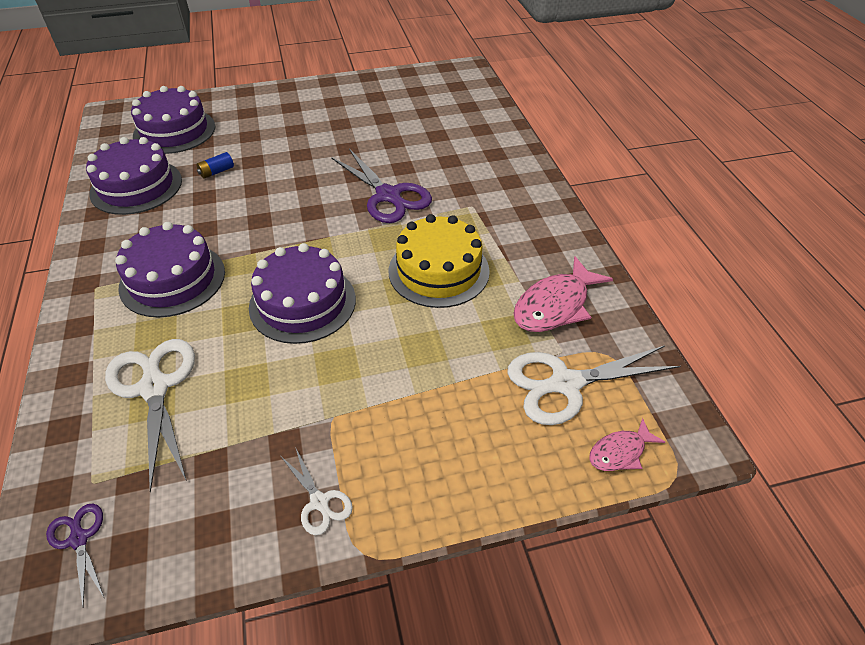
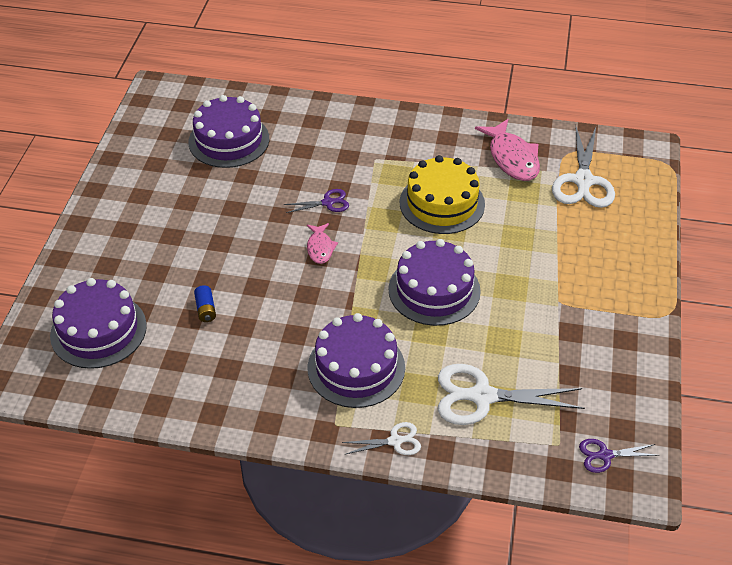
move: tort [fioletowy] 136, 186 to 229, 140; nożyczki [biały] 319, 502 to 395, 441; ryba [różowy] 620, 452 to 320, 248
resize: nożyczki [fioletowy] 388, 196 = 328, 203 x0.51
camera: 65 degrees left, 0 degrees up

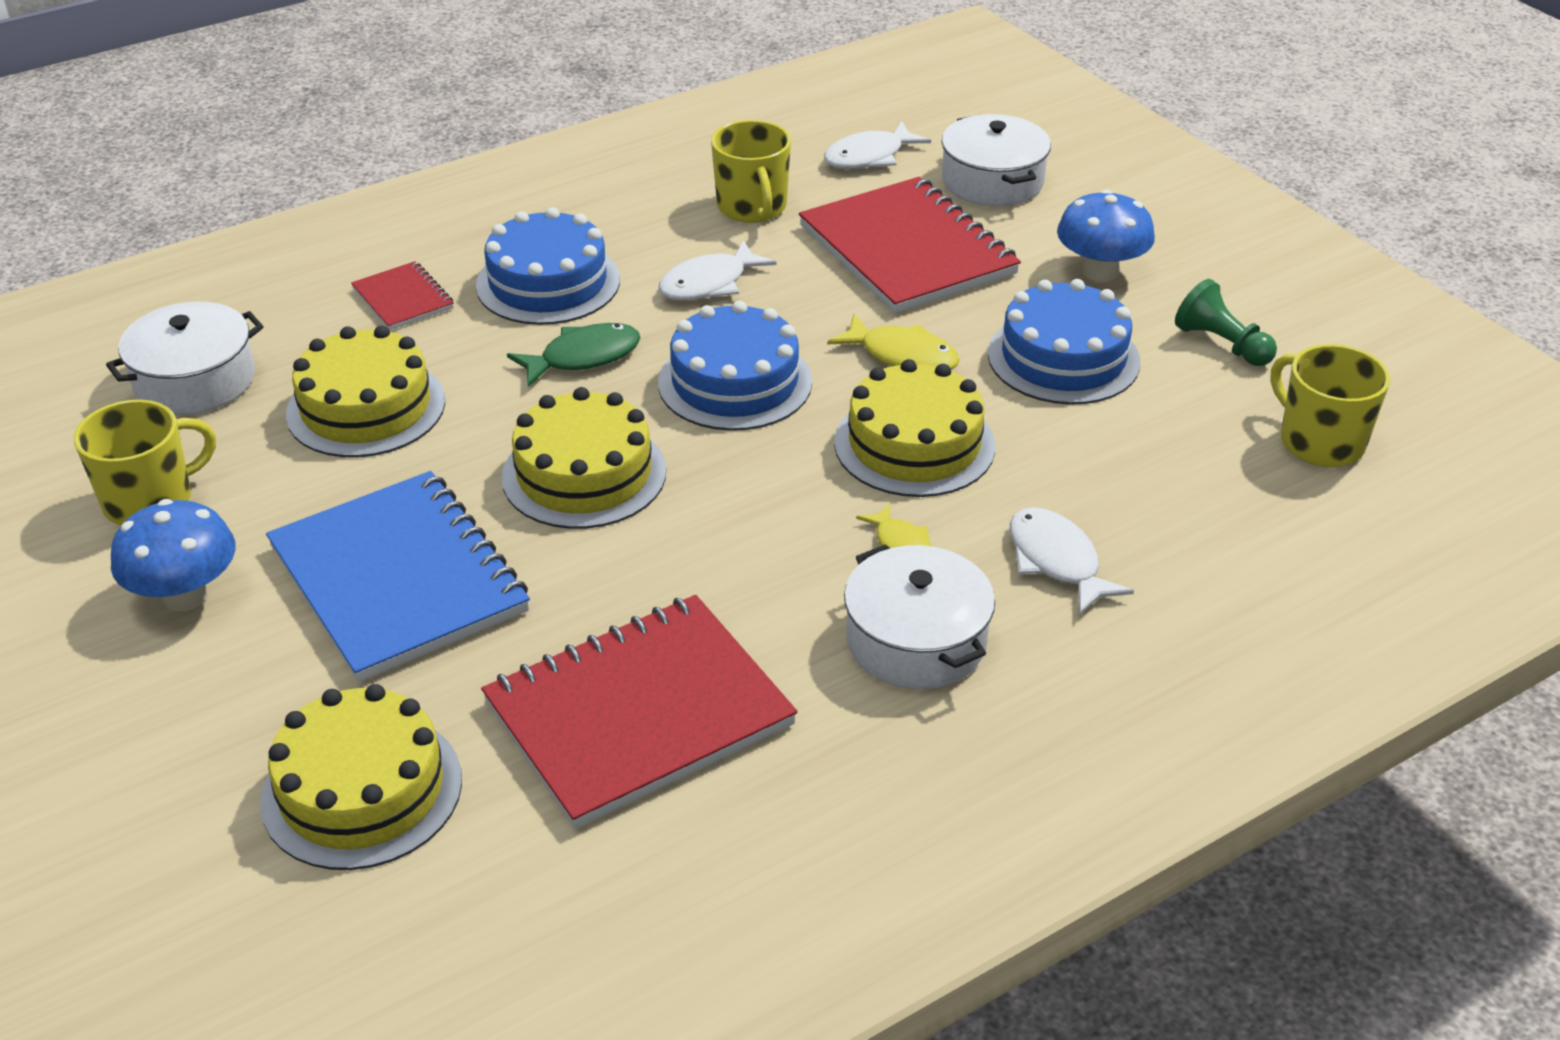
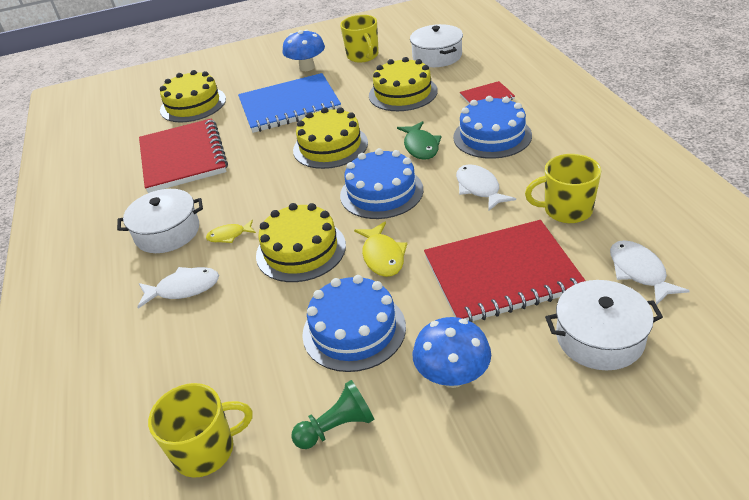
rotate: ryba [żółty] 902, 356 = 382, 256 60 degrees counterclockwise
camera: 110 degrees right, 0 degrees up

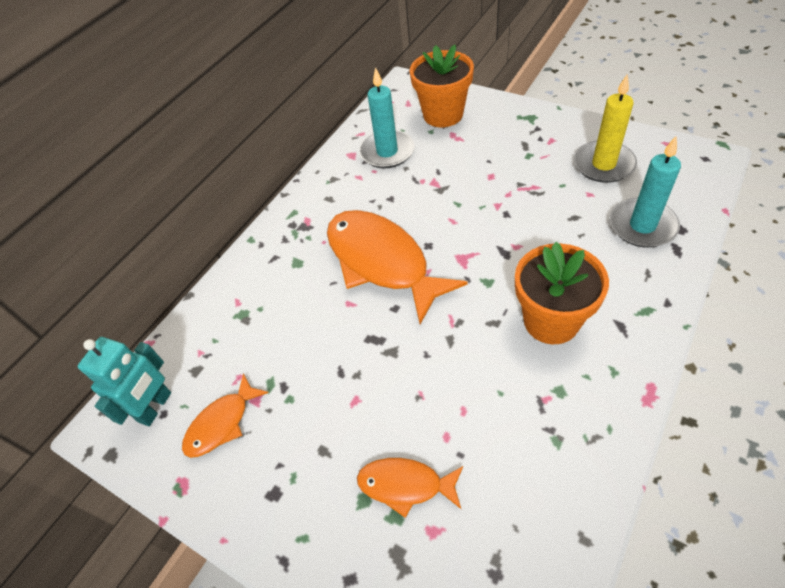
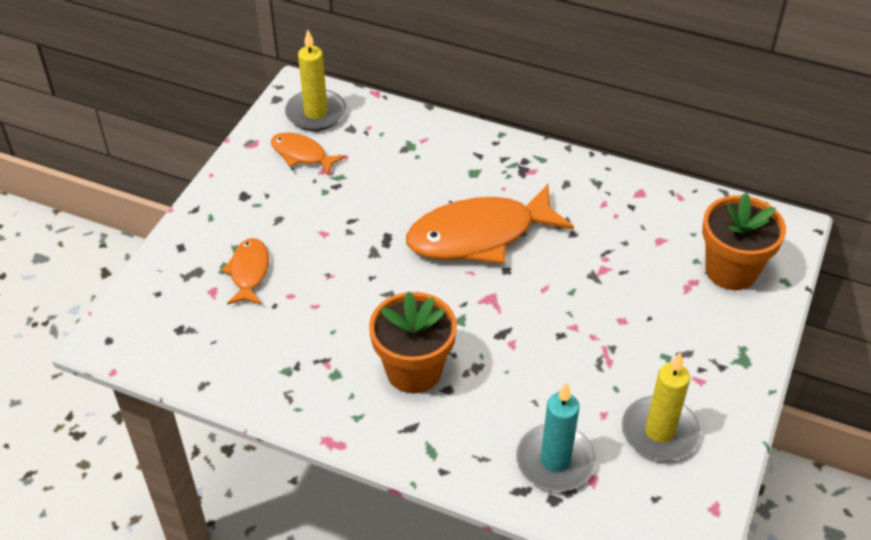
delete: świeca [turkusowy] 387, 152
replace: robot [turkusowy] 155, 407 to świeca [żółty] 316, 113
rotate: ryba [pomarańczowy] 382, 262 = 479, 235 150 degrees counterclockwise
camera: 75 degrees right, 5 degrees down

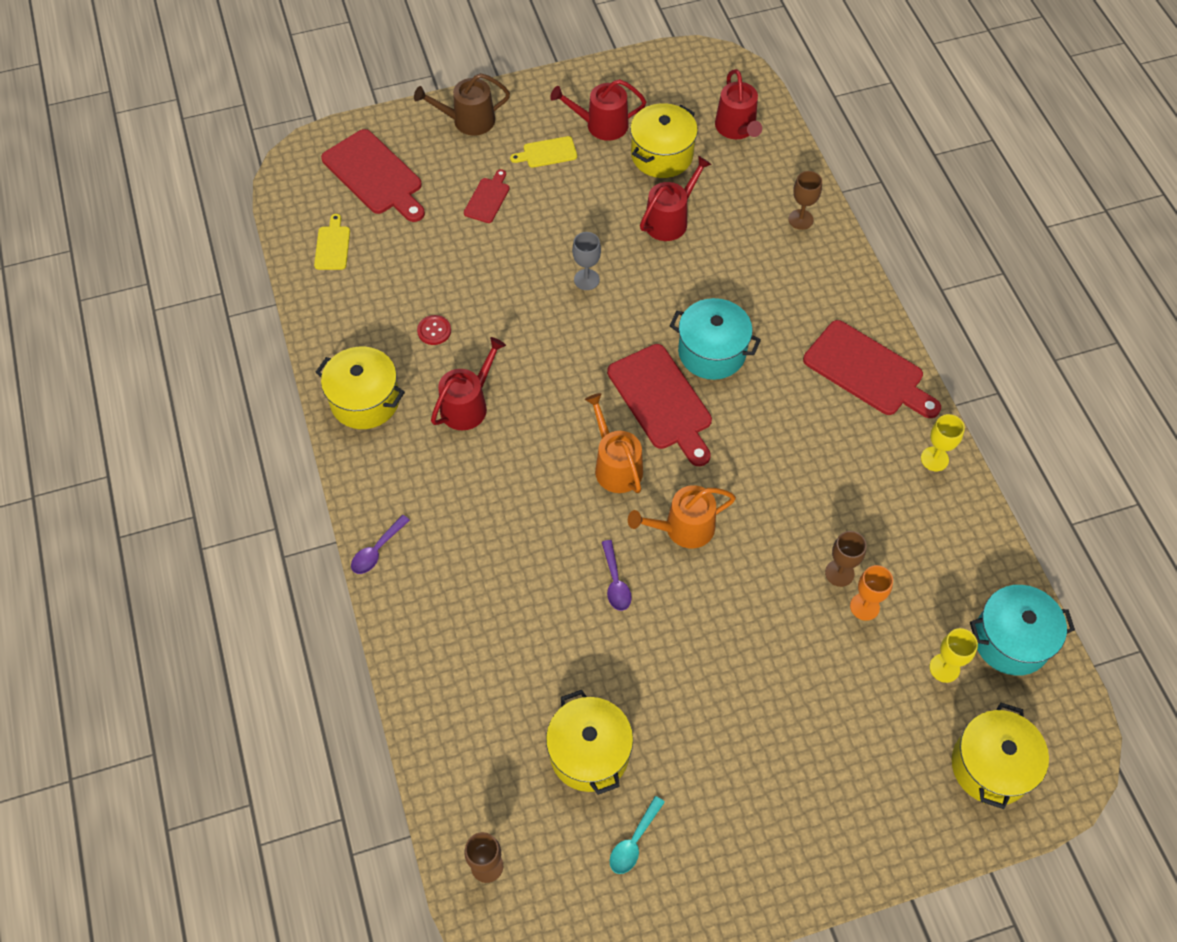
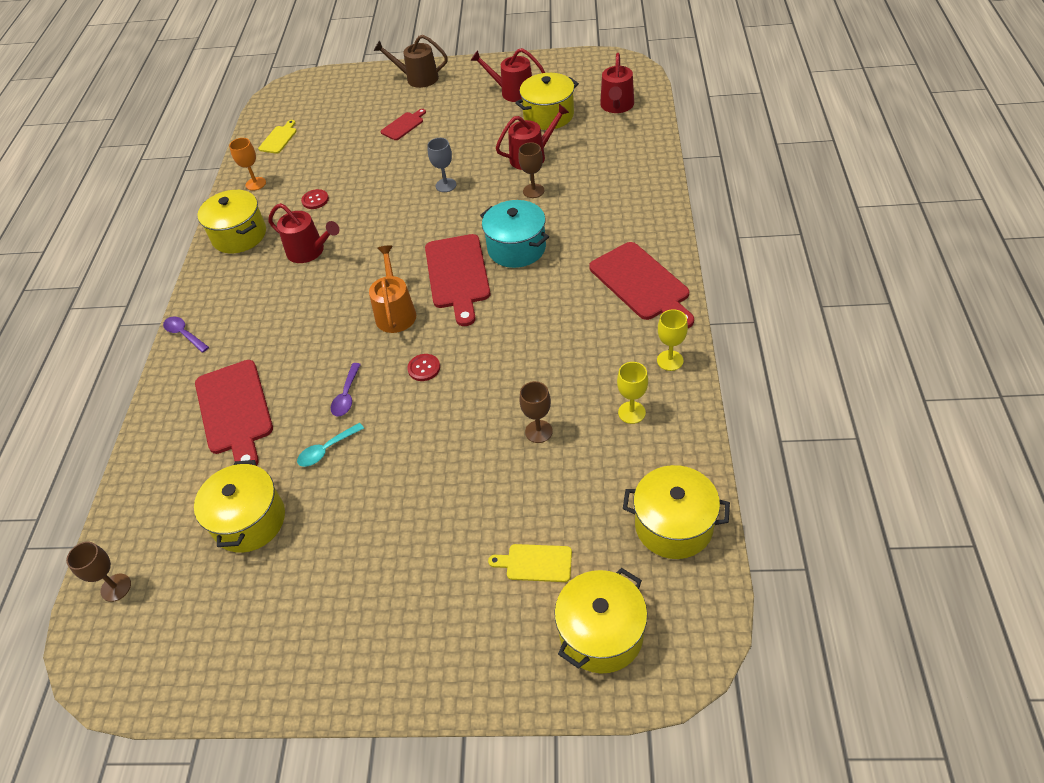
move: deska do krojenia [czerwony] 375, 175 to 234, 411; deska do krojenia [żółty] 547, 153 to 535, 563; łyżka [turkusowy] 634, 842 to 326, 450; kielich [brązowy] 800, 219 to 533, 191; kielich [pomarańczowy] 864, 606 to 256, 184; kielich [żółty] 944, 668 to 631, 412
replace: konewka [pomarańczowy] 683, 528 to guzik [czerwony] 424, 368
recolor: garnek [turkusowy] 1011, 640 to garnek [żółty] 673, 525
rotate: łyżka [fioletowy] 377, 550 = 184, 334 75 degrees clockwise; konewka [czerwony] 468, 405 = 309, 251 60 degrees clockwise
camera: 25 degrees right, 10 degrees down

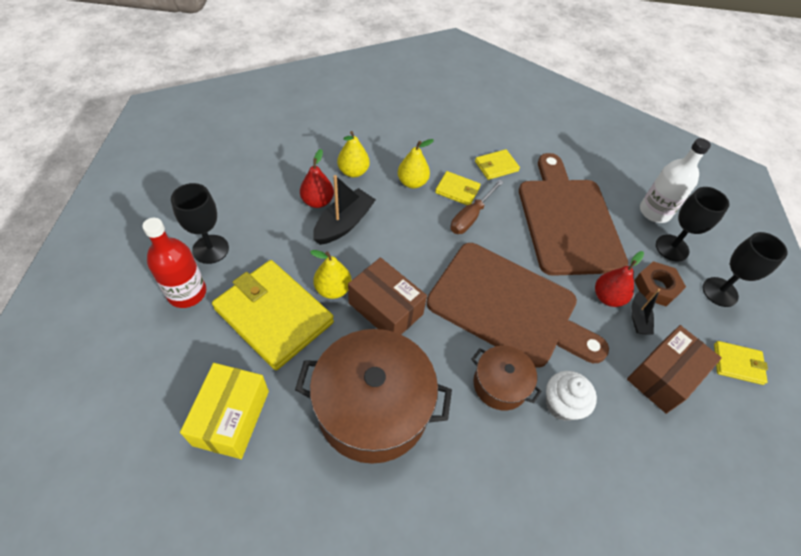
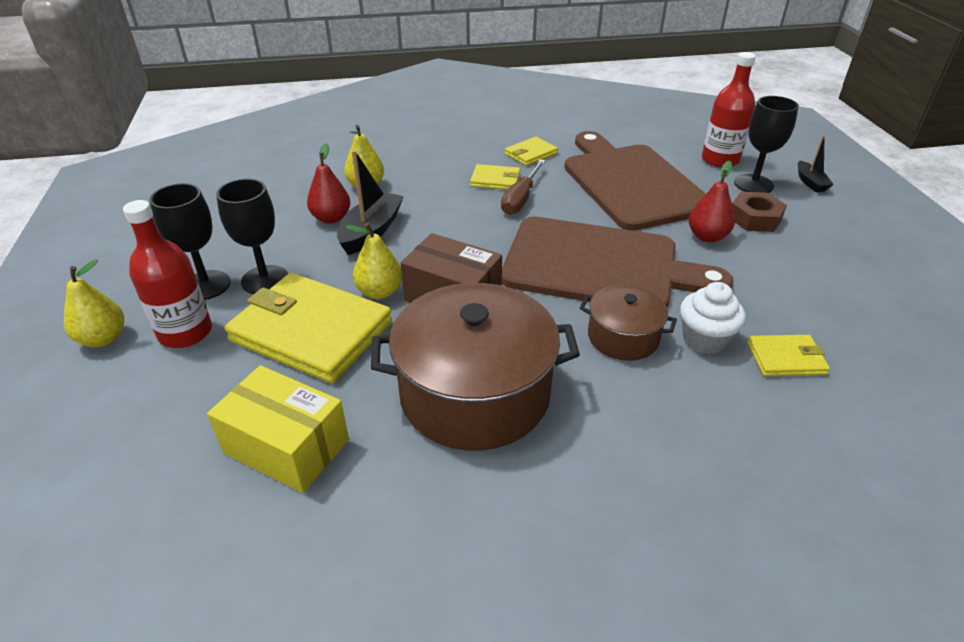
delete: pudełko [brązowy] 663, 376
move: gruszka [żółty] 412, 182 to 103, 339; łódka [czarny] 638, 318 to 810, 182; kielich [czarny] 720, 292 to 265, 280; portfel [żółty] 738, 364 to 786, 358
recolor: butelka [biały] 654, 212 to butelka [czerwony] 720, 160
rotate: pudełko [żółty] 231, 417 = 286, 446 60 degrees counterclockwise
camera: 10 degrees left, 15 degrees down

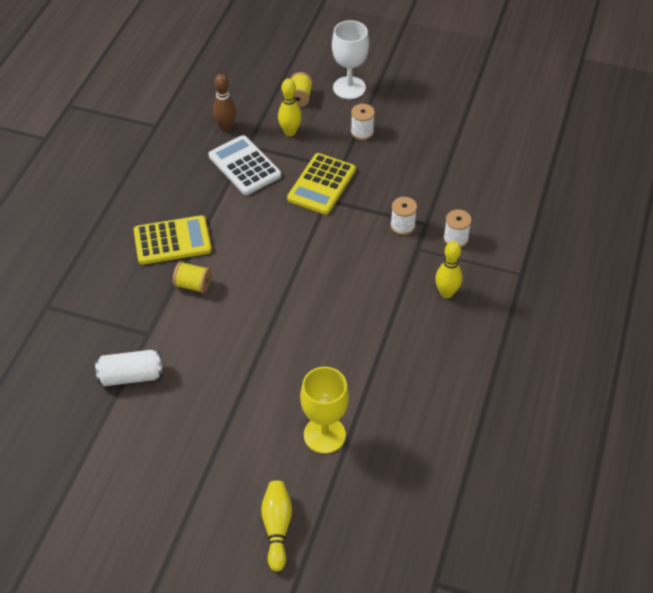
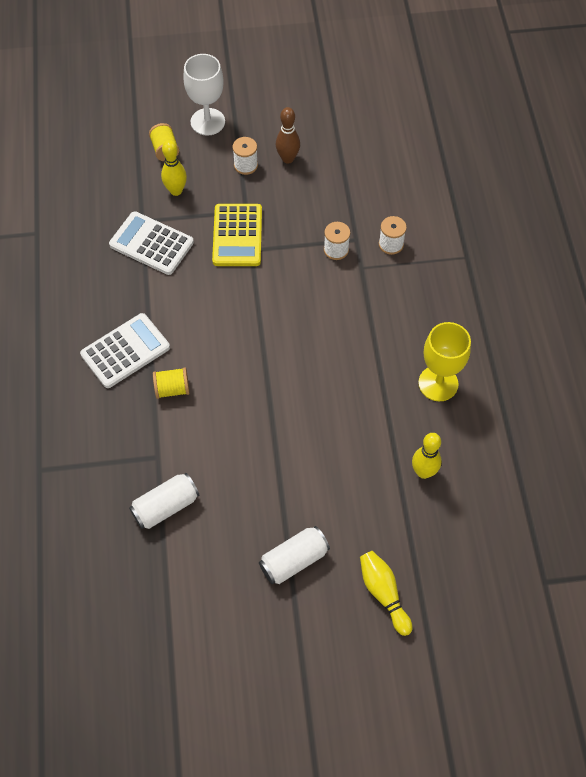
insert: puszka [biały] 294, 560
move: kręgiel [brązowy] 225, 127 to 288, 158; kielich [żółty] 324, 435 to 438, 383; kręgiel [żółty] 446, 293 to 423, 472
recolor: kalkulator [żółty] 172, 241 to kalkulator [biały] 125, 351
camera: 25 degrees left, 10 degrees up

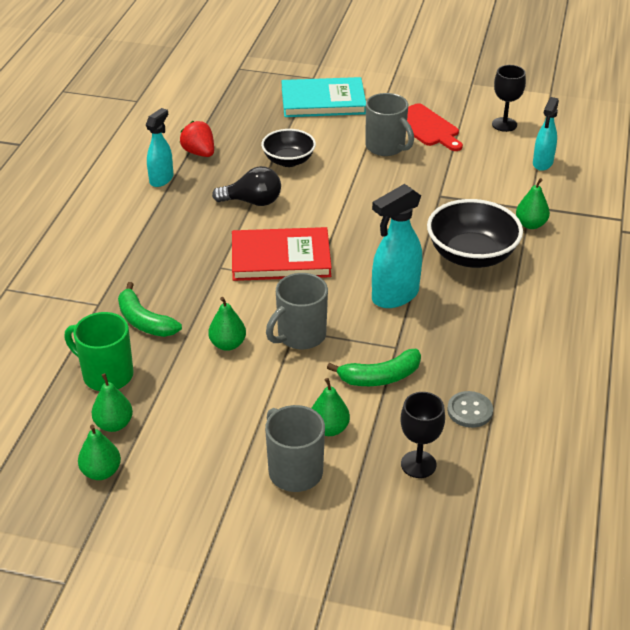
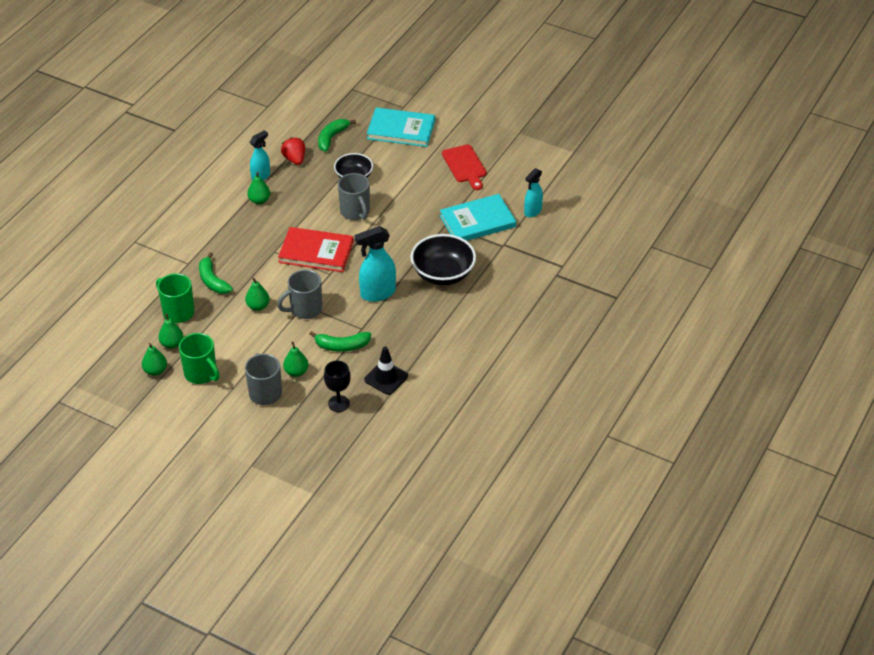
delete: żarówka [czarny] 252, 202; kielich [czarny] 504, 124
insert: kubek [zielony] 201, 374; banan [zielony] 332, 138; książka [turkusowy] 477, 221
move: kubek [szary] 386, 147 to 355, 212; gruszka [zielony] 530, 224 to 259, 200
replace: guzik [szary] 469, 411 to pachołek [czarny] 386, 378
camera: 15 degrees right, 5 degrees up

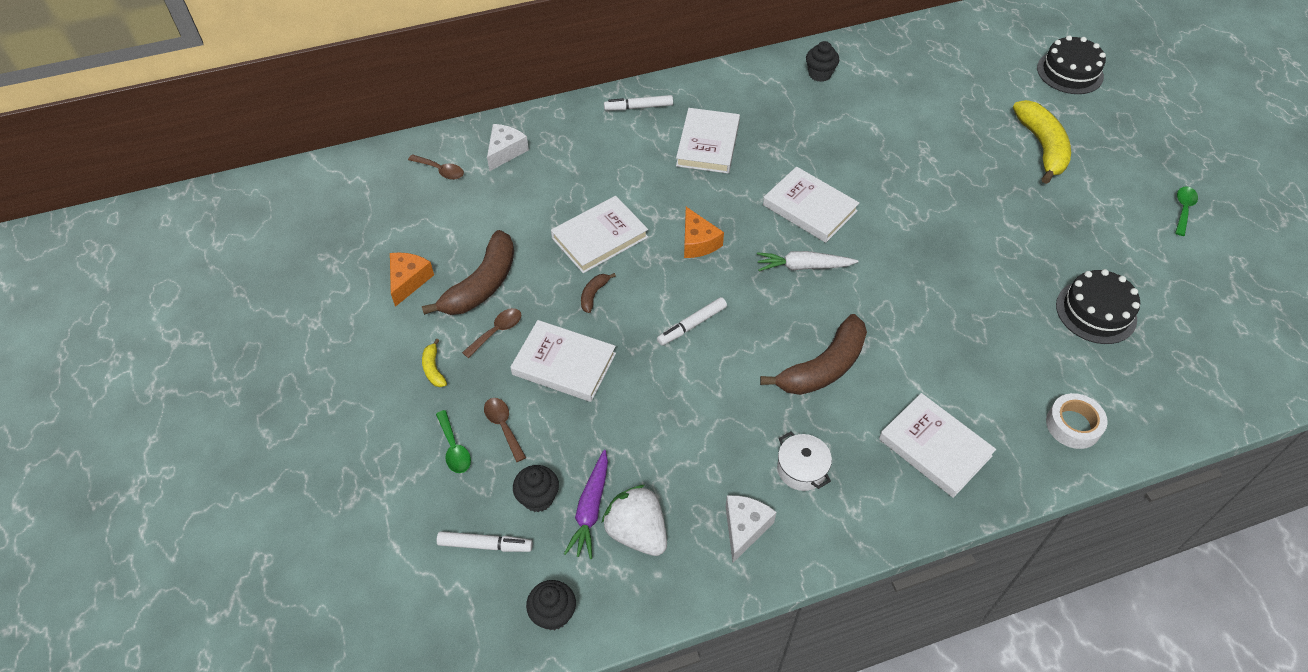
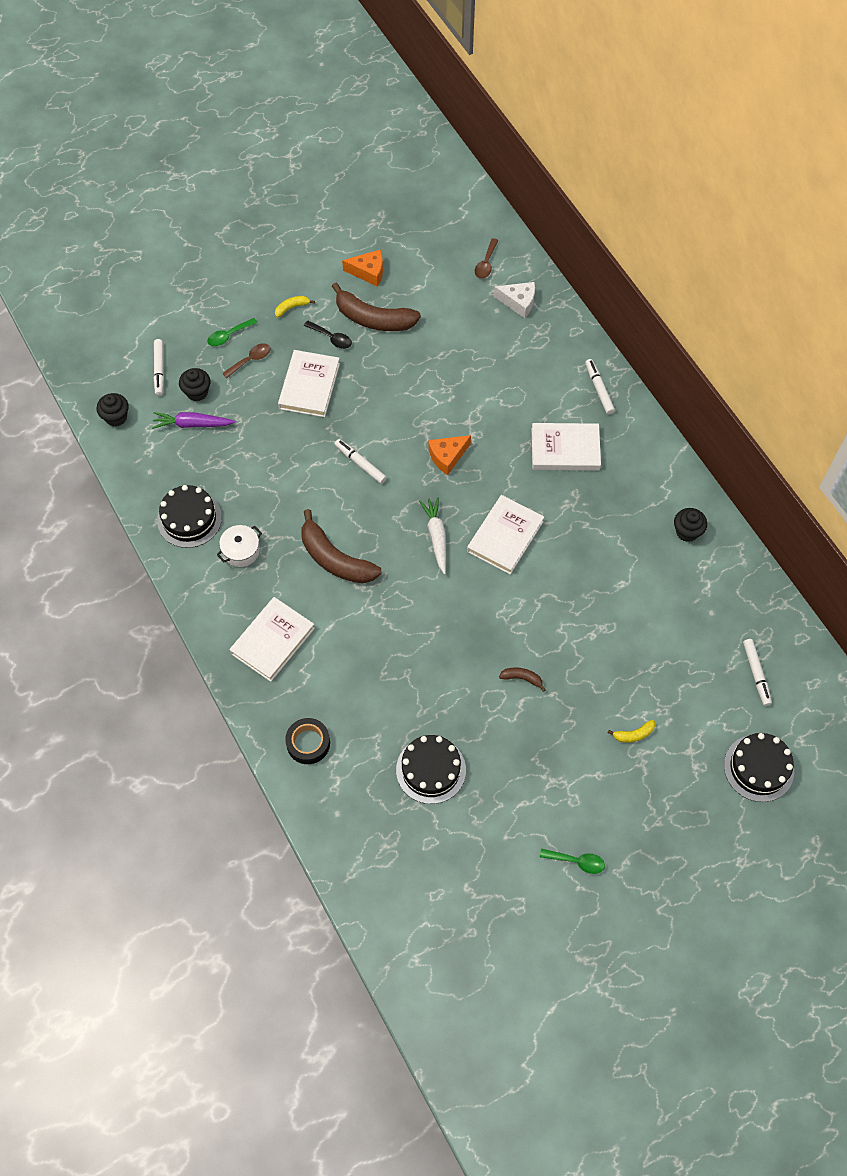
delete: książka [biały] 600, 237; truskawka [biały] 637, 532
insert: flamaster [biały] 756, 674
move: banan [brązowy] 593, 294 to 522, 678
replace: ser [biały] 744, 528 to tort [czarny] 189, 519
recolor: łyżka [brązowy] 497, 331 to łyżka [czarny] 331, 338; taśma klejąca [biały] 1073, 425 to taśma klejąca [czarny] 308, 743
resize: banan [żółty] 1042, 147 = 633, 734 x0.44
camera: 80 degrees right, 10 degrees up

